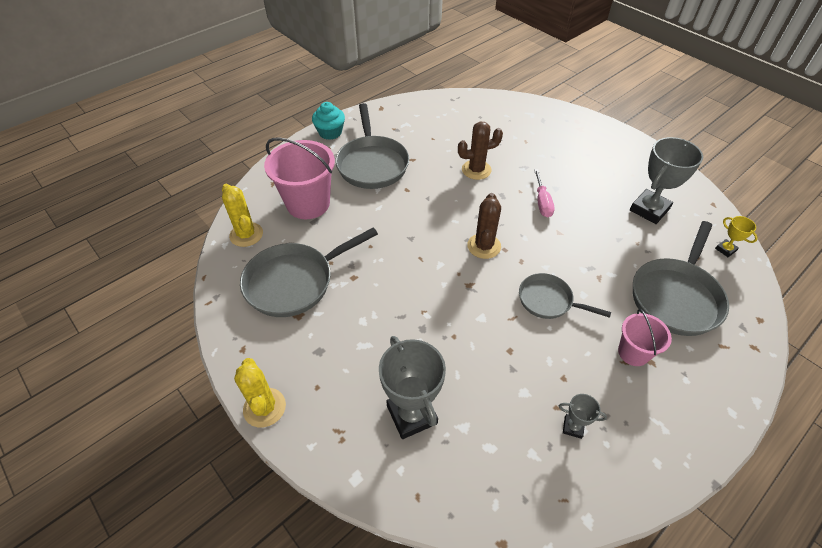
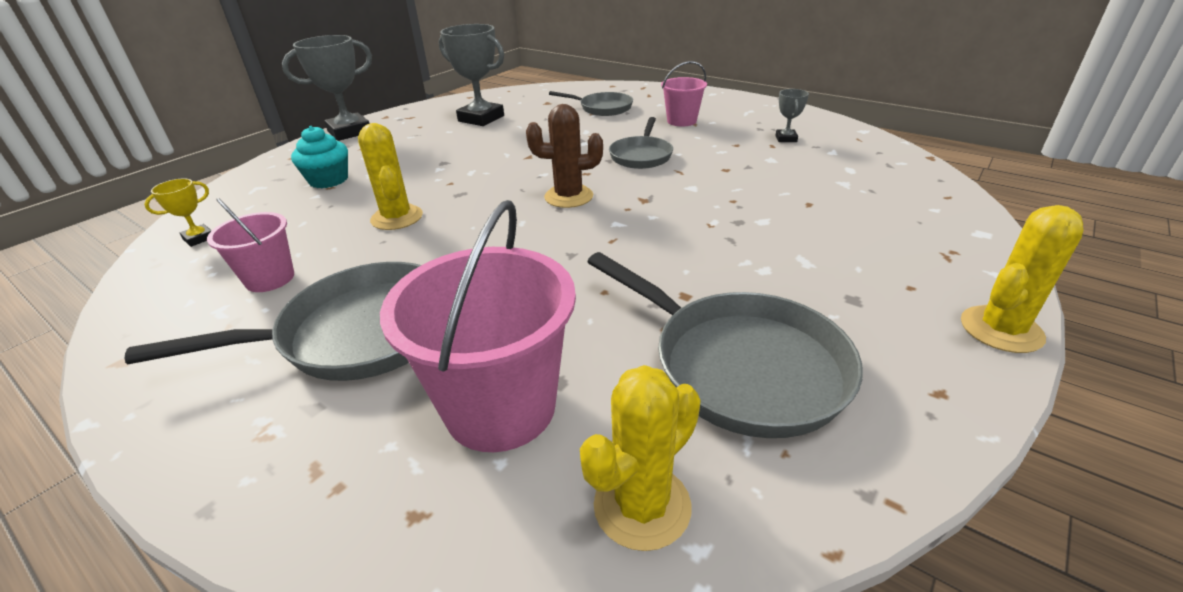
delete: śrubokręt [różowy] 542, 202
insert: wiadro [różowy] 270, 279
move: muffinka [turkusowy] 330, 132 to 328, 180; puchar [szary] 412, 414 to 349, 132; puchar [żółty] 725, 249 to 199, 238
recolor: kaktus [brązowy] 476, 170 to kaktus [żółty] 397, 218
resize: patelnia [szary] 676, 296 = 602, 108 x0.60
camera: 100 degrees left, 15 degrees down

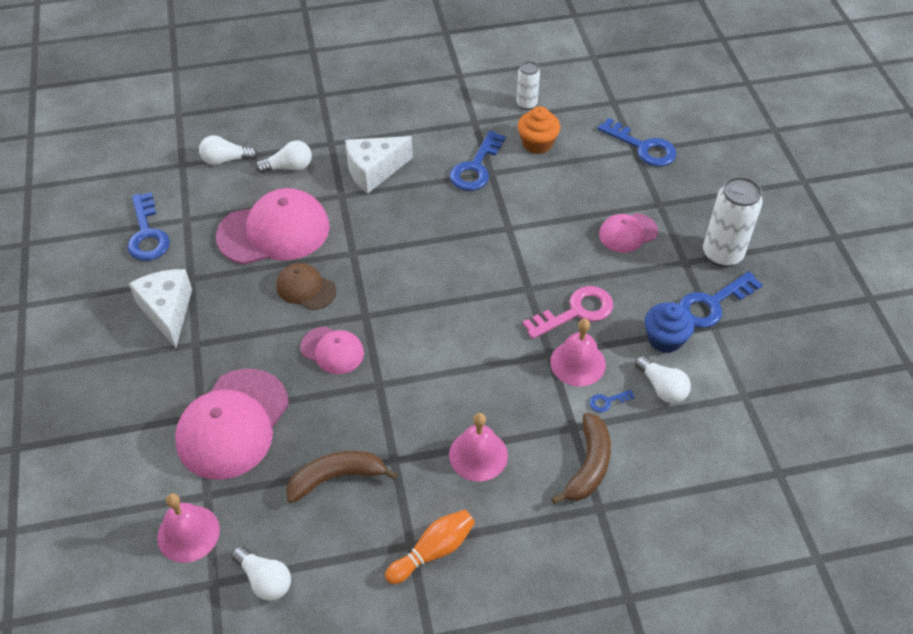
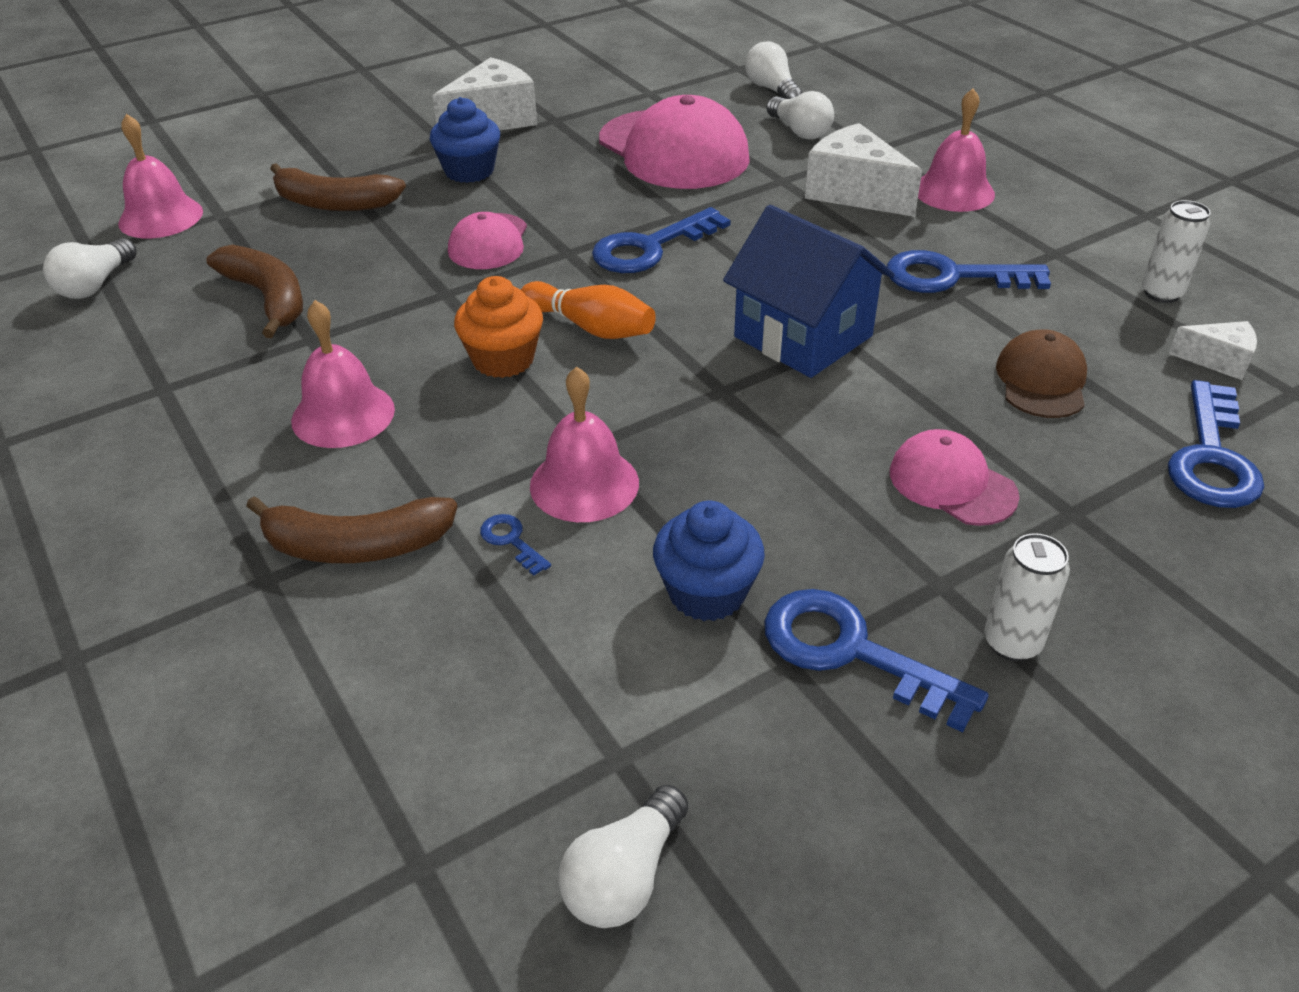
delete: klucz [różowy] 576, 312
insert: muffinka [niebieski] 469, 171; domek [niebieski] 803, 336; dzwonek [różowy] 954, 191; ser [biały] 1218, 360
move: klucz [niebieski] 147, 234 to 650, 247; czapka [brązowy] 305, 288 to 1041, 380; kręgiel [pomarańczowy] 433, 551 to 591, 327; muffinka [pomarańczowy] 537, 143 to 503, 359; żarówka [biały] 662, 387 to 624, 877
replace: czapka [różowy] 232, 424 to banan [brązowy] 334, 203
resize: puszka [biały] 722, 254 = 1012, 643 x0.57
camera: 70 degrees right, 10 degrees down

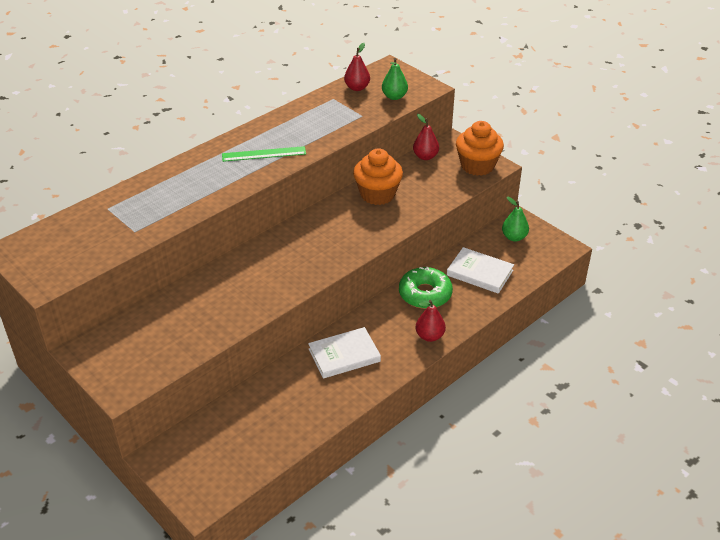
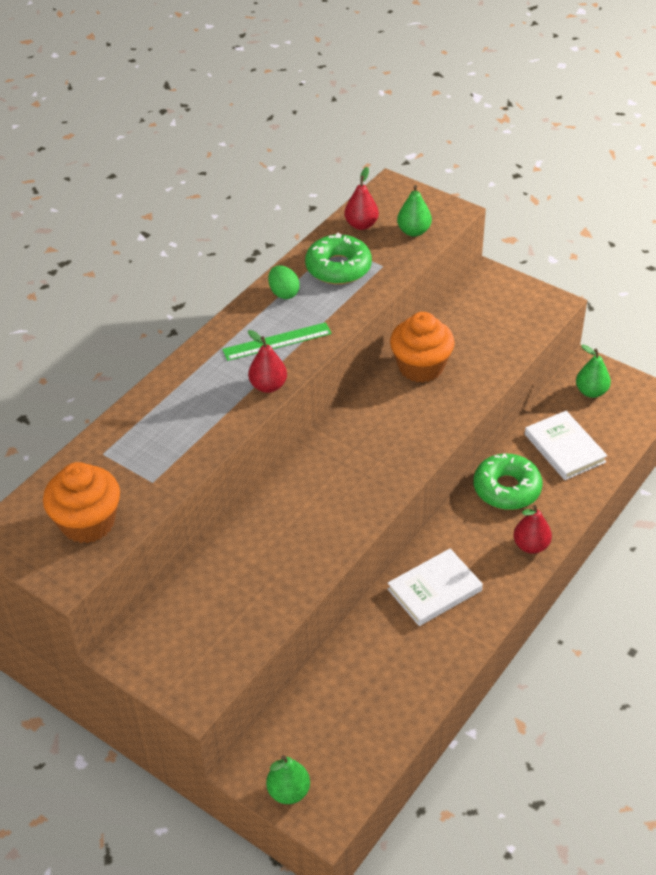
insert: gruszka [zielony] 288, 791; jajko [zielony] 284, 293; donut [zielony] 338, 268
move: gruszka [czerwony] 425, 156 to 268, 386; muffinka [pomarańczowy] 477, 166 to 88, 523
rotate: książka [biały] 480, 273 = 564, 448 45 degrees clockwise
camera: 10 degrees left, 5 degrees up

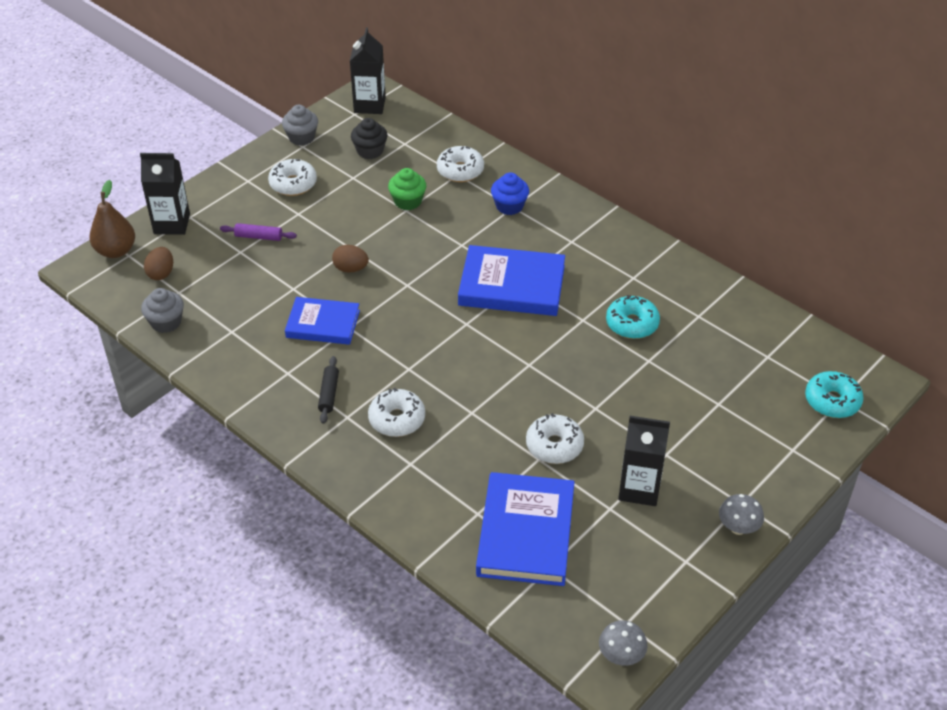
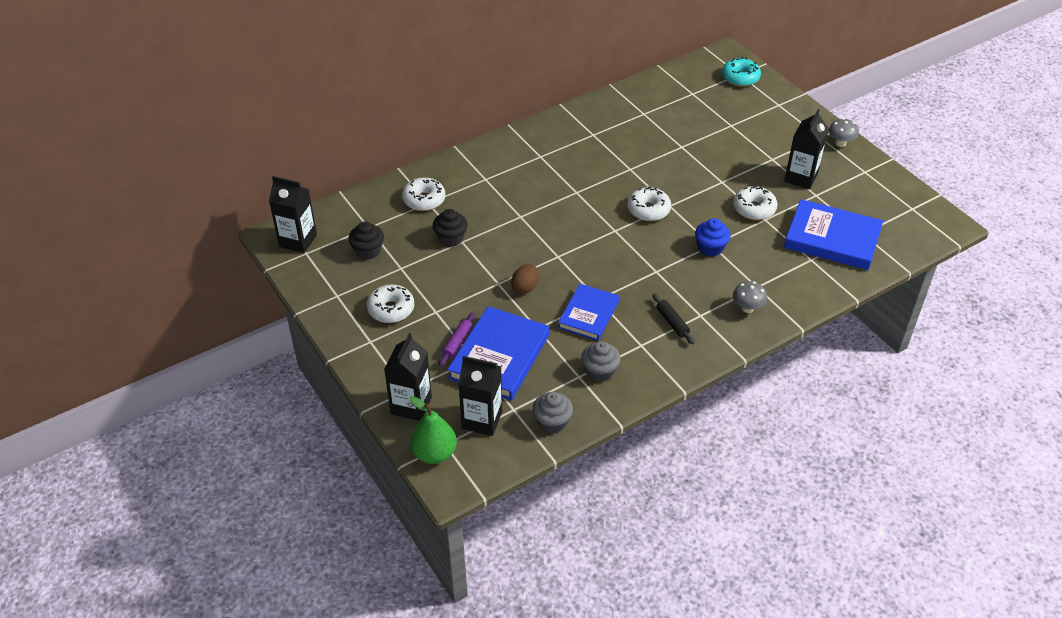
delete: donut [turkusowy] 632, 324
move: muffinka [szary] 301, 137 to 599, 371; donut [biały] 397, 419 to 648, 210; książka [niebieski] 512, 285 to 499, 357; muffinka [niebieski] 509, 206 to 710, 248; grzyb [szary] 621, 656 to 747, 308
replace: jajko [brązowy] 161, 273 to karton mleka [czarny] 482, 420
recolor: gruszka [brązowy] 116, 251 to gruszka [zielony] 434, 453; muffinka [zielony] 408, 201 to muffinka [czarny] 451, 238
rotate: wałek do ciasta [czarny] 328, 394 = 672, 322 45 degrees clockwise
camera: 75 degrees left, 0 degrees up

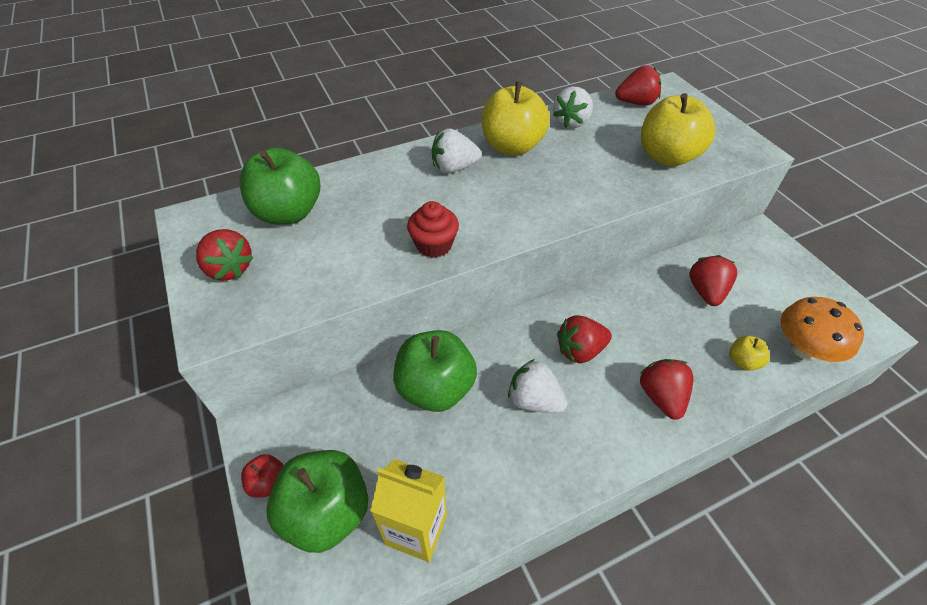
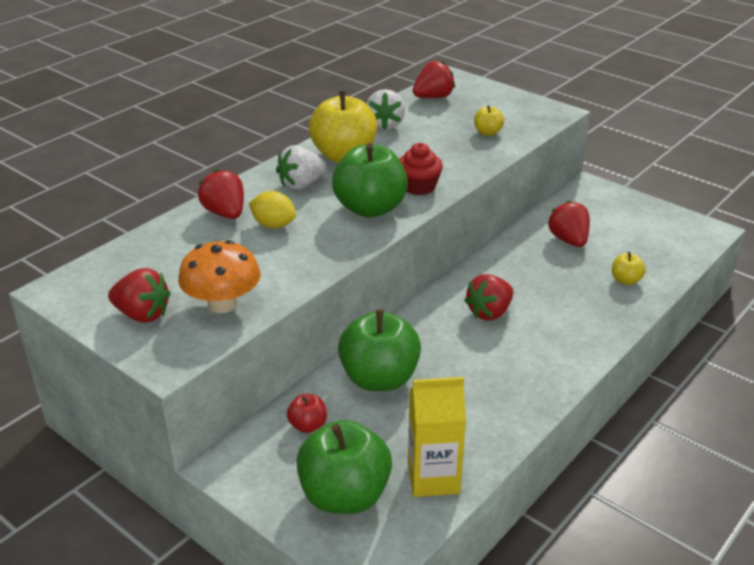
delete: truskawka [biały] 534, 400
insert: cytryna [żółty] 273, 225
move: jabłko [zielony] 288, 213 to 370, 208; jabłko [czerwony] 268, 482 to 308, 425; muffinka [czerwony] 434, 245 to 419, 187; truskawka [czerwony] 661, 397 to 225, 213; grzyb [pomarańczowy] 804, 348 to 223, 304
resize: jabłko [żółty] 667, 157 = 487, 133 x0.46
camera: 25 degrees left, 15 degrees down

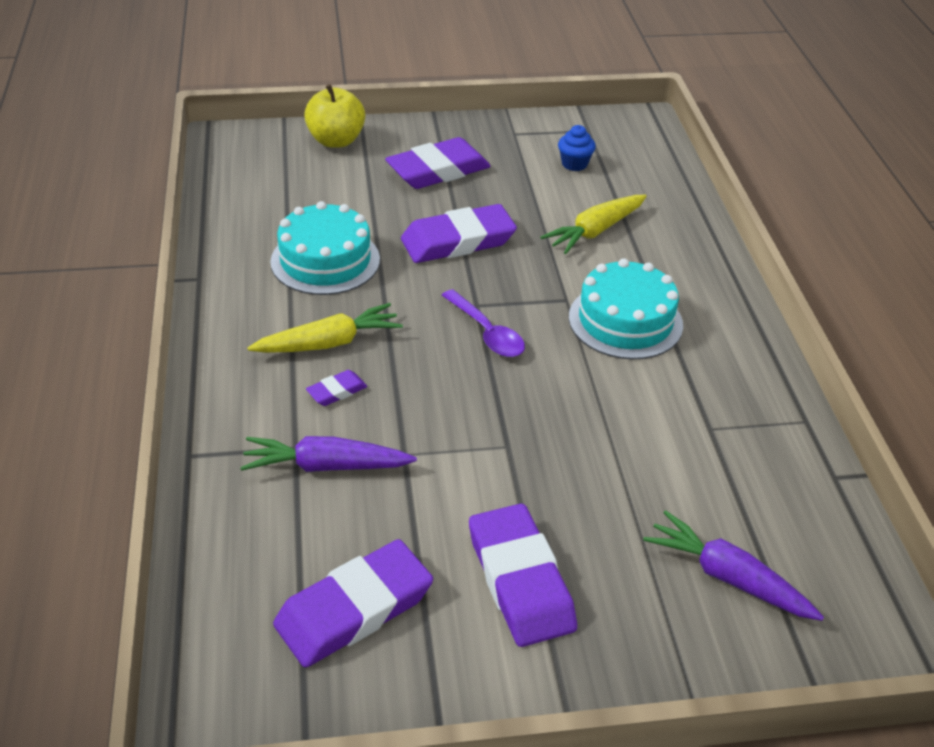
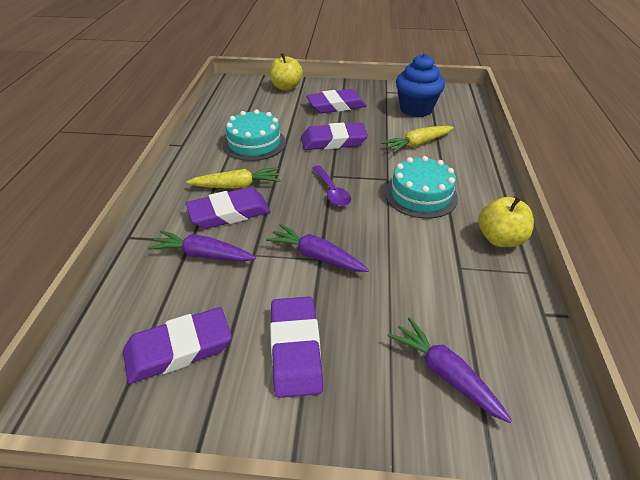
insert: marchewka [fioletowy] 316, 256; jabłko [żółty] 500, 239
resize: gumka do mazania [fioletowy] 337, 391 = 229, 213 x2.18; muffinka [niebieski] 574, 164 = 416, 109 x2.16
camera: 15 degrees right, 0 degrees up

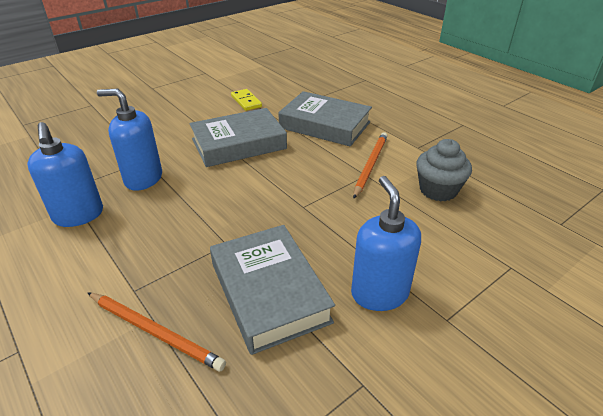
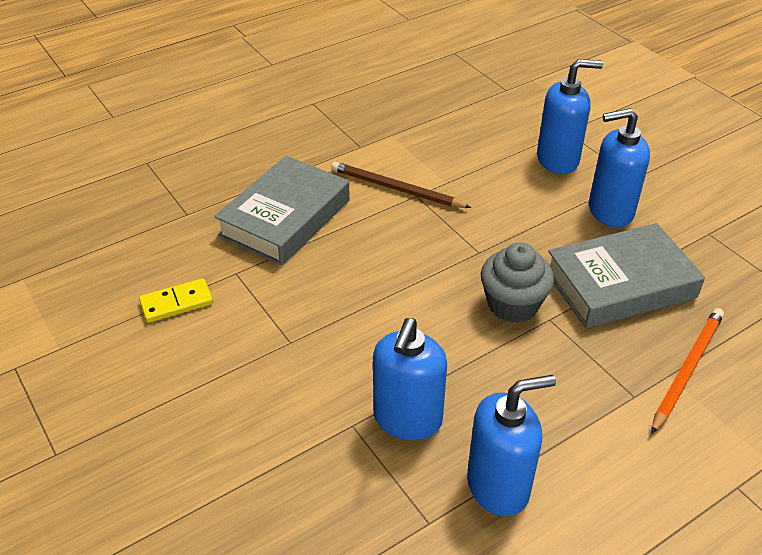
delete: książka [szary] 238, 144
insert: dozownik mydła [niebieski] 558, 160
move: muffinka [szary] 438, 190 to 513, 305
recolor: ołówek [pomarańczowy] 370, 165 to ołówek [brązowy] 396, 189
camera: 85 degrees left, 5 degrees up

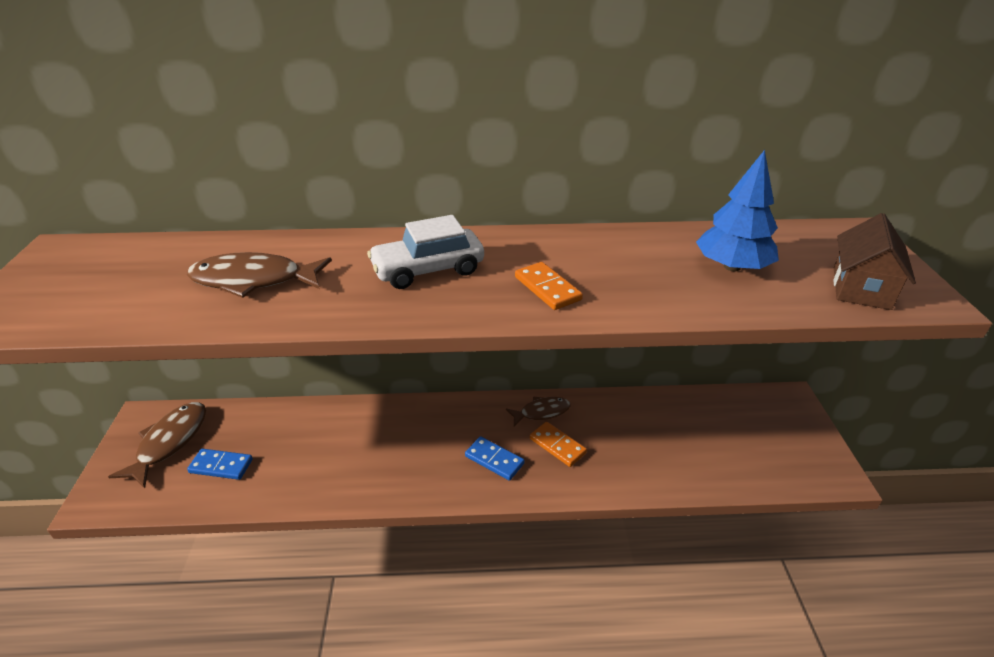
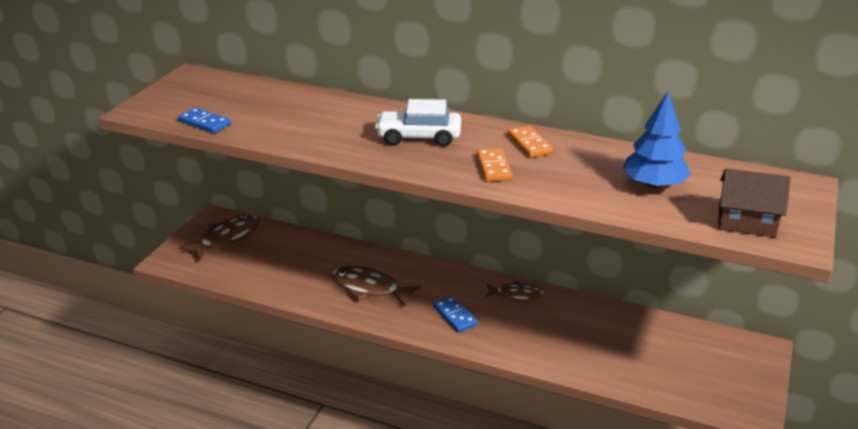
move: ryba [brązowy] 254, 280 to 369, 288; kostka domina [niebieski] 221, 466 to 204, 123; kostka domina [pomarańczowy] 557, 445 to 529, 144
rotate: domek [brązowy] 861, 288 = 746, 222 60 degrees clockwise
camera: 25 degrees right, 5 degrees down

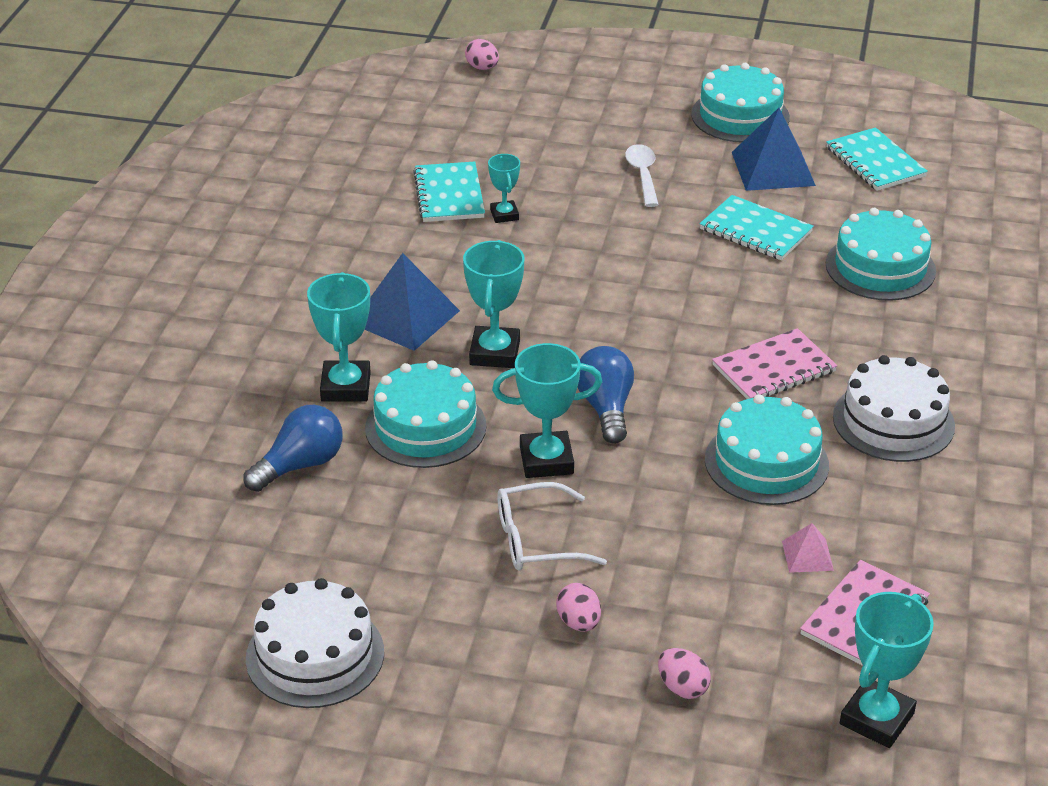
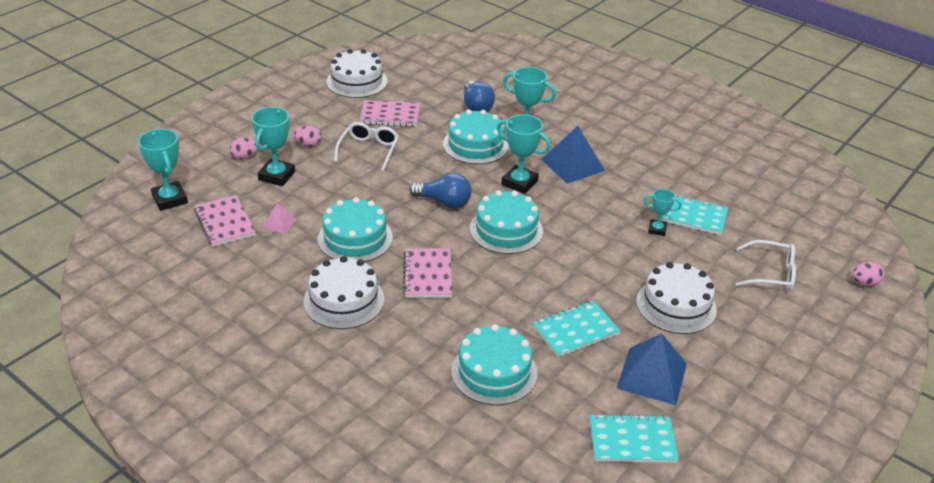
insert: zeszyt [różowy] 390, 115; okulary [biały] 771, 273
move: puchar [turkusowy] 546, 460 to 277, 176; tort [turkusowy] 740, 116 to 506, 230
replace: łyżka [biały] 642, 175 to tort [biały] 676, 305
camera: 115 degrees right, 0 degrees up

